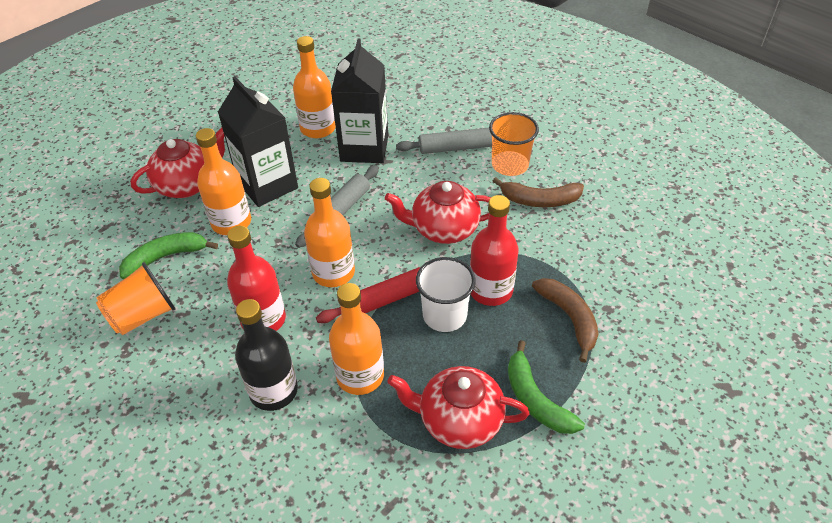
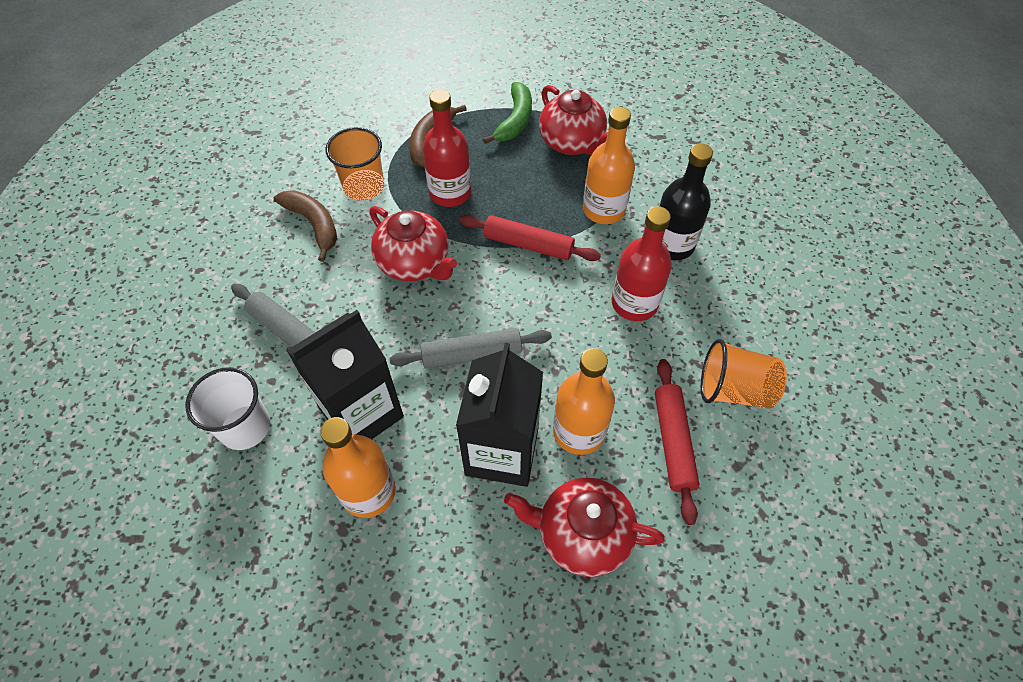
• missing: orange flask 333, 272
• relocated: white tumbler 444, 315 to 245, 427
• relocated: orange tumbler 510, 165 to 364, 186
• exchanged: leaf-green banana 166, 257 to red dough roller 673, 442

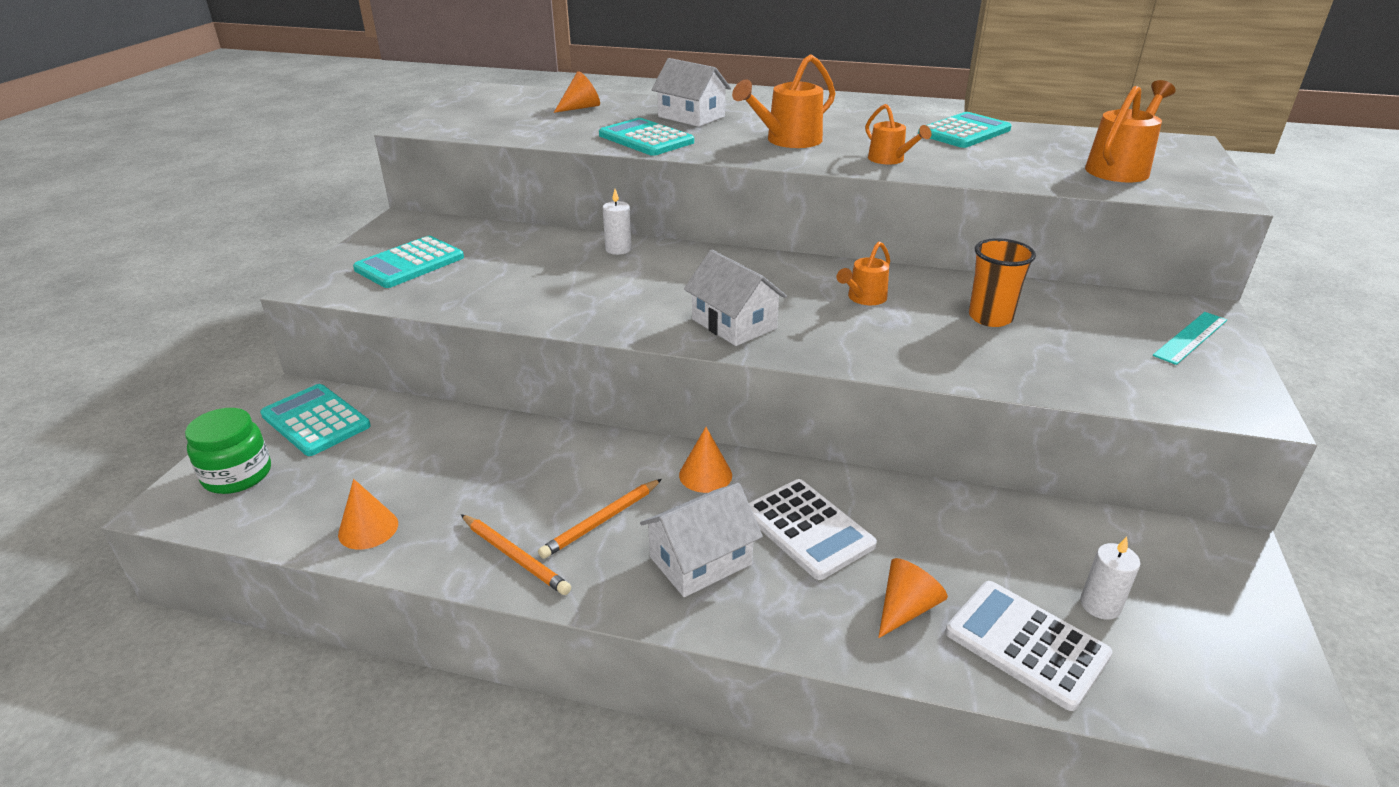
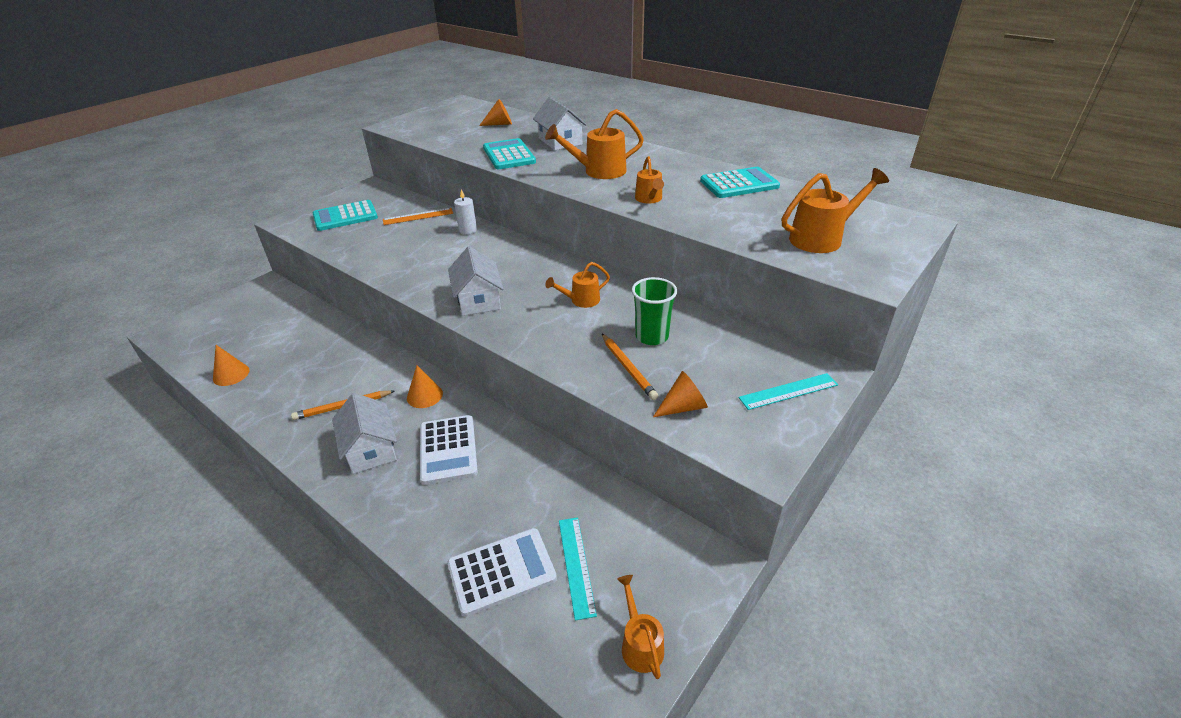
• missing: leaf-green jar 237, 475
• missing: turquoise adding machine 316, 421
• appeared: orange straightedge 418, 216
• appeared: orange watering can 640, 643
• relocated: orange pencil 515, 557 to 628, 368
• relocated: orange solid cone 906, 608 to 683, 407
• exchanged: white pillar candle 1100, 605 to turquoise straightedge 576, 565
• colour: orange tumbler 990, 318 to leaf-green tumbler 652, 336
• spun: white house 700, 560 = 370, 449 75 degrees clockwise
• spun: white adding machine 1026, 644 = 502, 571 90 degrees clockwise

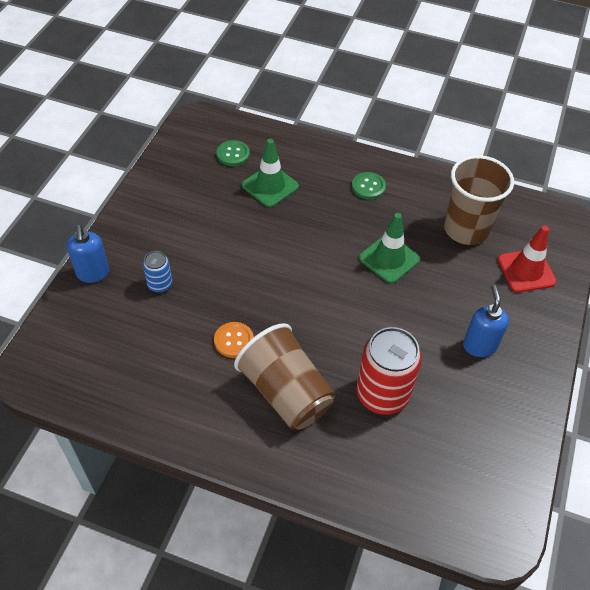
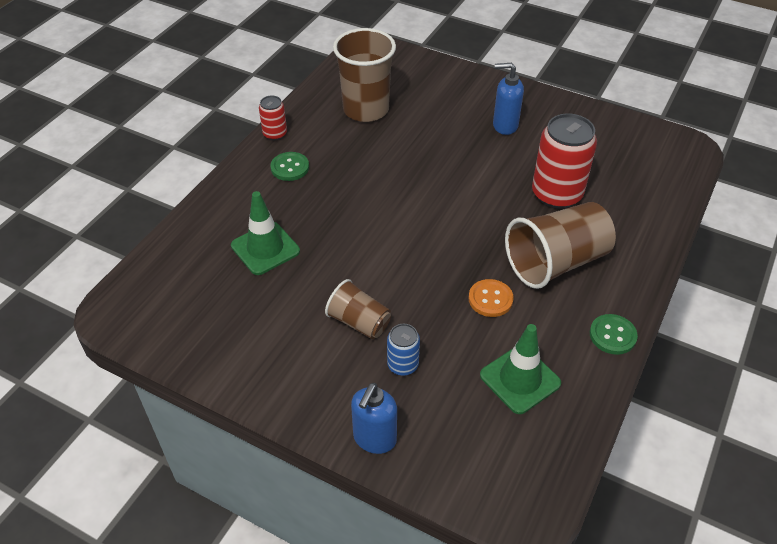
• missing: red road cone 526, 271
• appeared: red can 275, 134
• appeared: dark brown tumbler 359, 322
• relocated: leaf-green button 233, 154 to 612, 335
• relocated: leaf-green road cone 389, 259 to 520, 379
• spun: cobalt soap dispenser 93, 273 = 374, 439 120 degrees clockwise

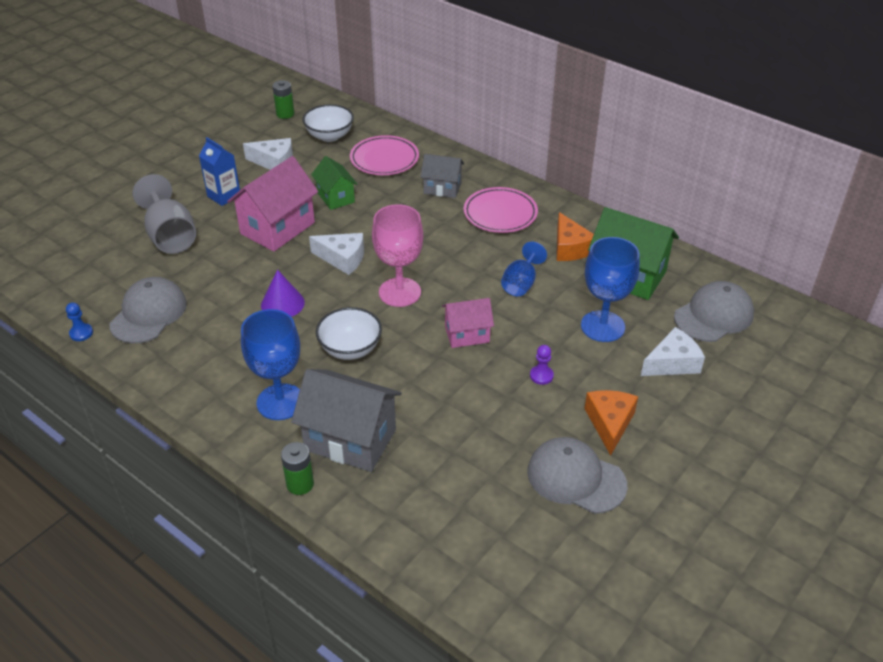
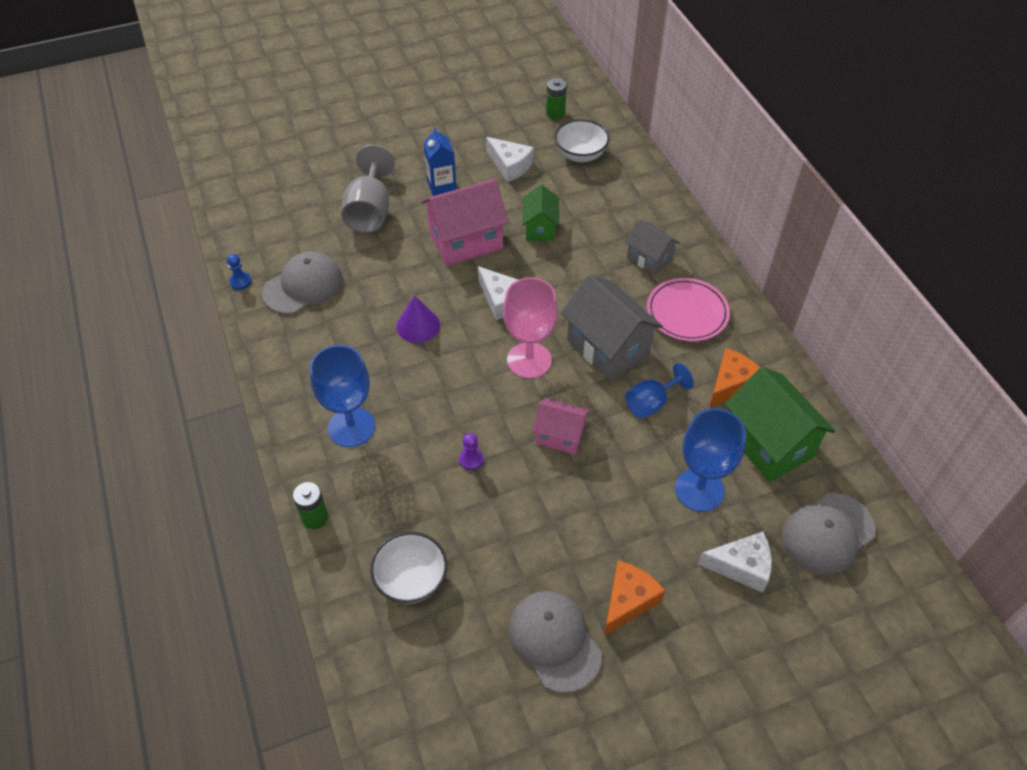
• missing: rosy plate 384, 159
• relocated: gray house 350, 440 to 607, 347
• relocated: white deep dish 350, 349 to 411, 580
• relocated: violet game pawn 541, 376 to 471, 459
• spun: orange cheese wedge 570, 248 = 731, 383 150 degrees counterclockwise
• spun: gray cap 713, 315 = 827, 533 150 degrees clockwise

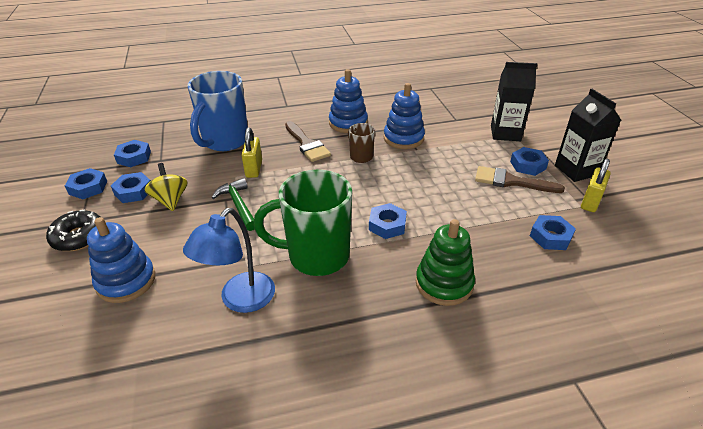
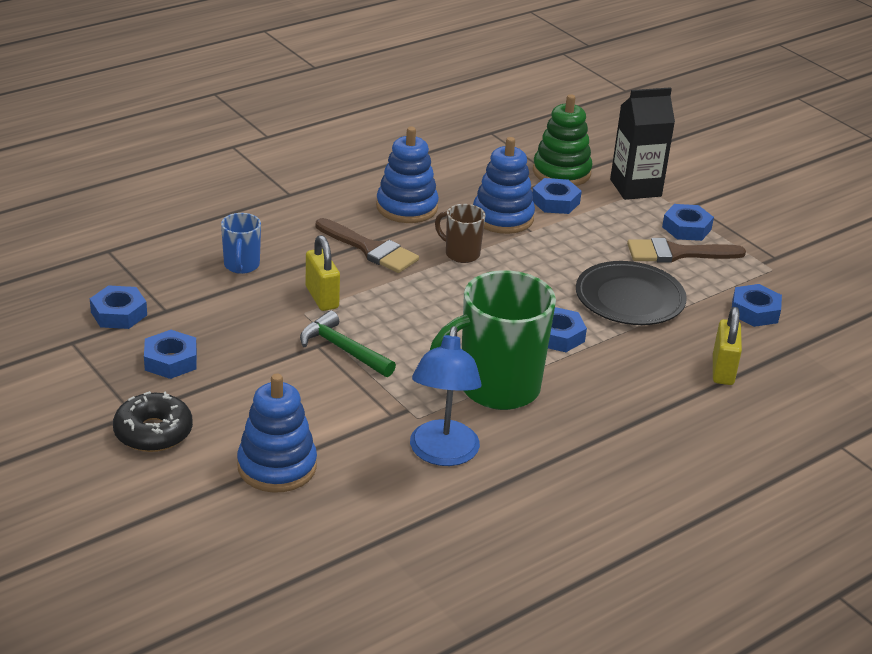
• missing: bright yellow spinning top 170, 200
• missing: black milk carton 576, 170
• appeared: black plate 629, 299
• relocated: cobalt nut 88, 187 to 555, 202
• relocated: leaf-green stacking toy 444, 283 to 561, 172
• relocated: bright yellow small lock 590, 202 to 723, 370
• size: cobalt mug 225, 141 = 241, 266 x0.49

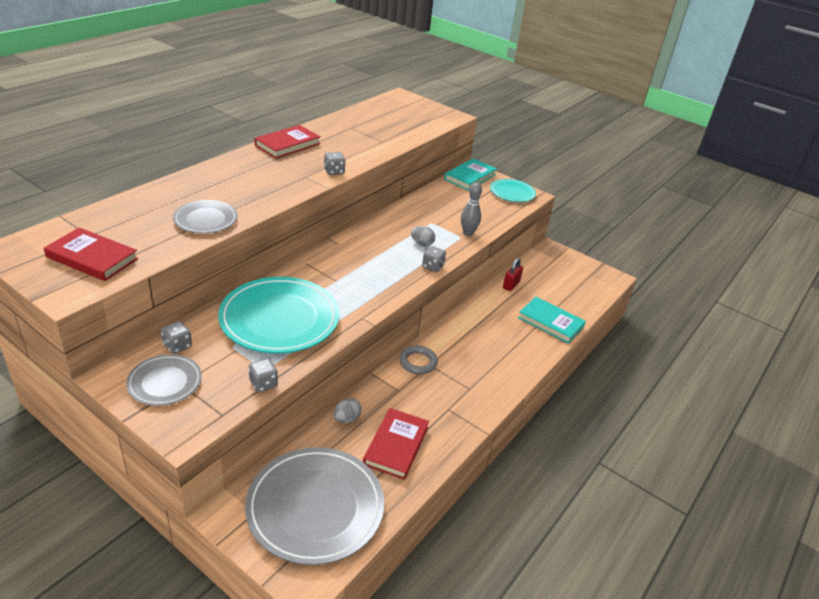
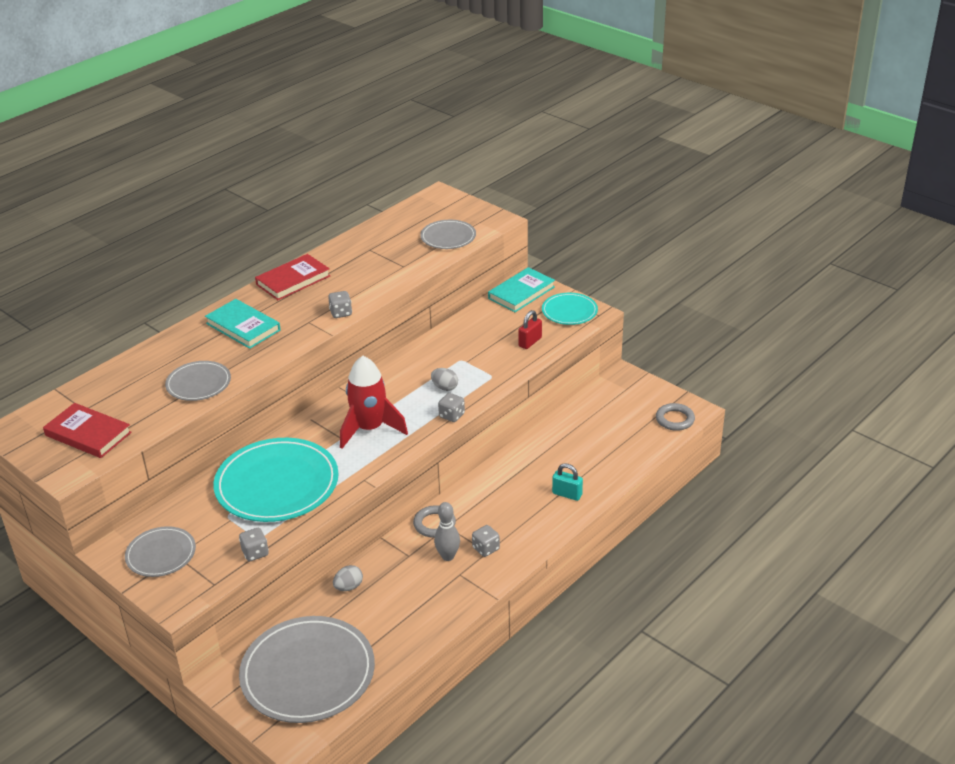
• missing: red book 396, 445
• appeared: red rocket 370, 429
• appeared: gray plate 448, 237
• appeared: turquoise small lock 567, 494
• appeared: gray ring 675, 419
• relocated: gray game die 177, 346 to 486, 548
• relocated: gray skittle 468, 233 to 448, 556
• relocated: red small lock 511, 285 to 530, 342
• relocated: turquoise book 550, 322 to 243, 327

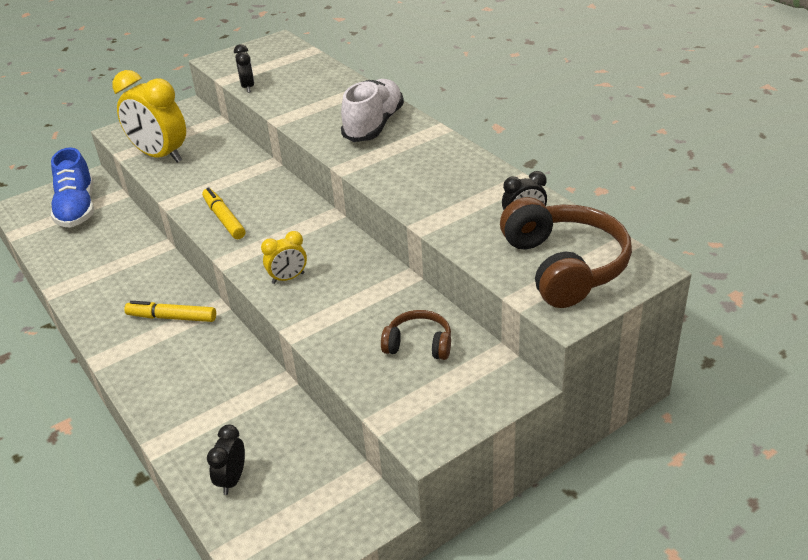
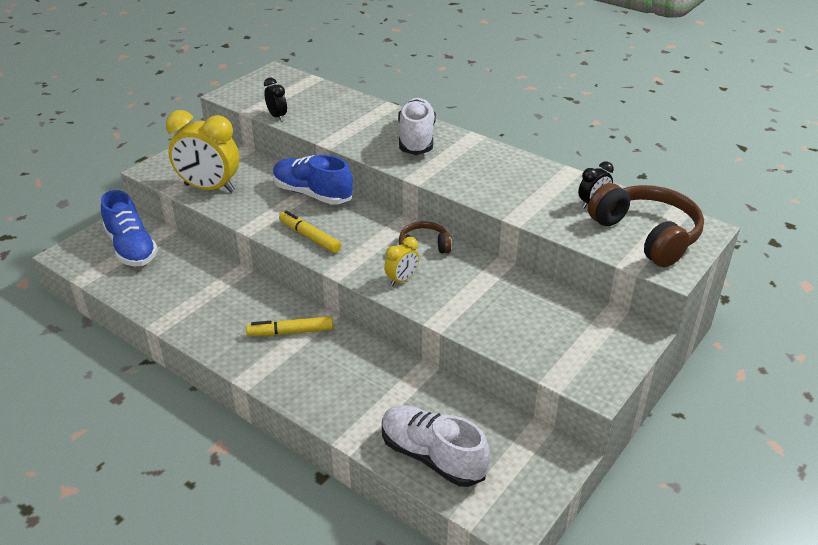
• appeared: cobalt shoe 312, 194
• relocated: dark brown headset 419, 344 to 423, 246
• exchanged: black bedside clock 232, 480 to white shoe 432, 456

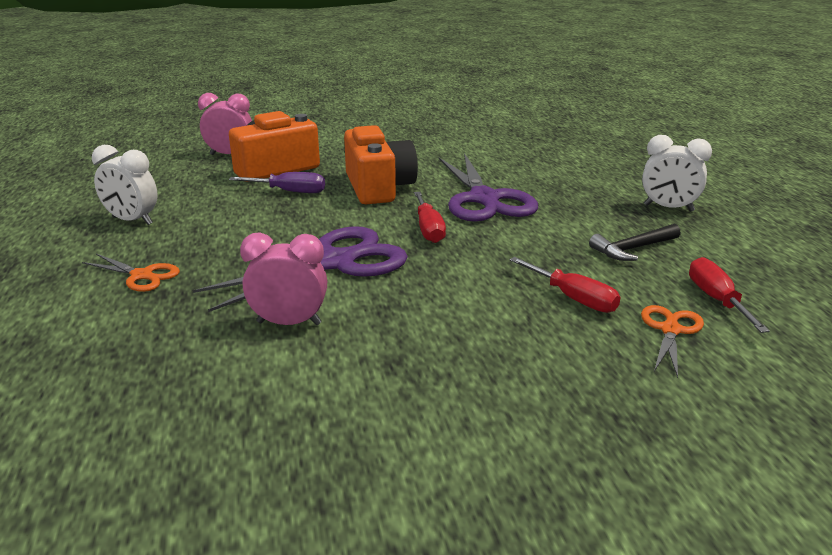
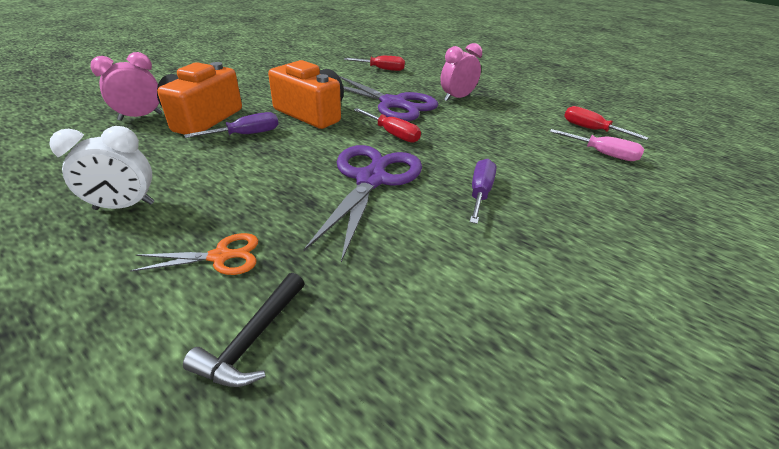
• missing: white bedside clock 668, 208
• appeared: violet hand screwdriver 480, 193
• relocated: rosy bedside clock 289, 323 to 457, 98
• relocated: red hand screwdriver 573, 298 to 382, 69
• relocated: black carpenter's hammer 633, 249 to 253, 339
• exchanged: orange pair of scissors 670, 330 to rosy hand screwdriver 602, 154

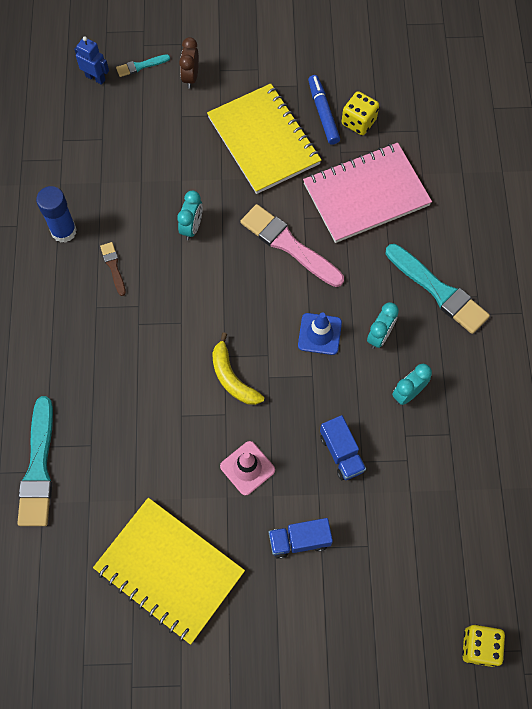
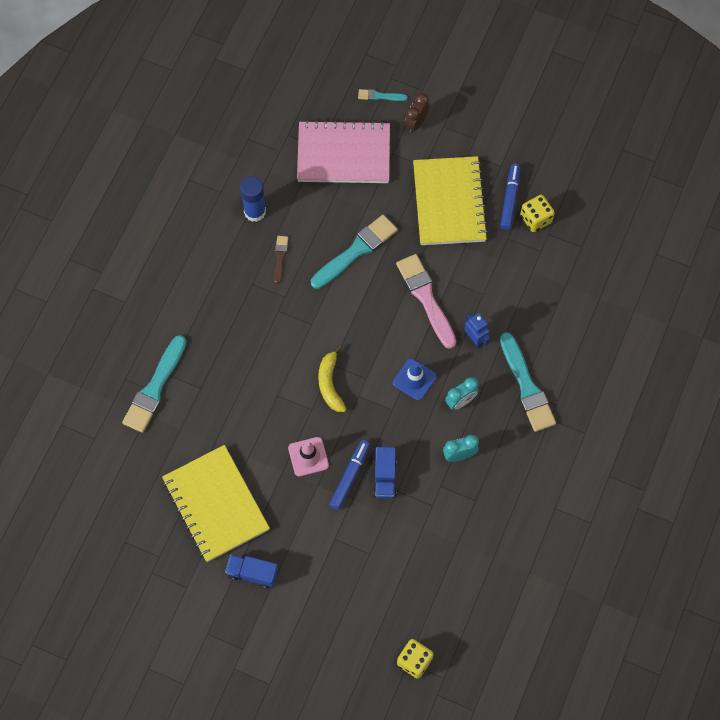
• appeared: cobalt marker 350, 476
• relocated: cobalt toy robot 95, 78 to 475, 339
• relocated: cobalt lorry 299, 540 to 252, 573
• relocated: rosy notepad 366, 194 to 343, 154
• exchanged: turquoise bedside clock 192, 227 to turquoise brush 356, 251

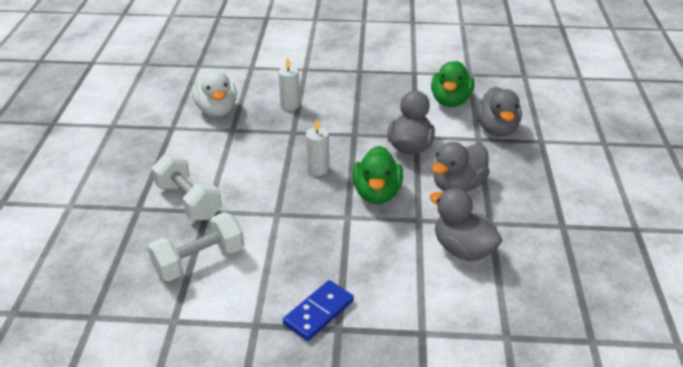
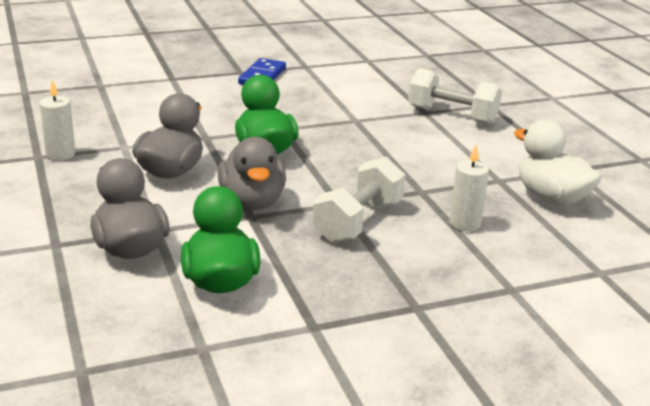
• missing: gray toy duck 463, 249
• relocated: white dumbbell 199, 261 to 358, 221
• relocated: white pillar candle 318, 169 to 60, 154

